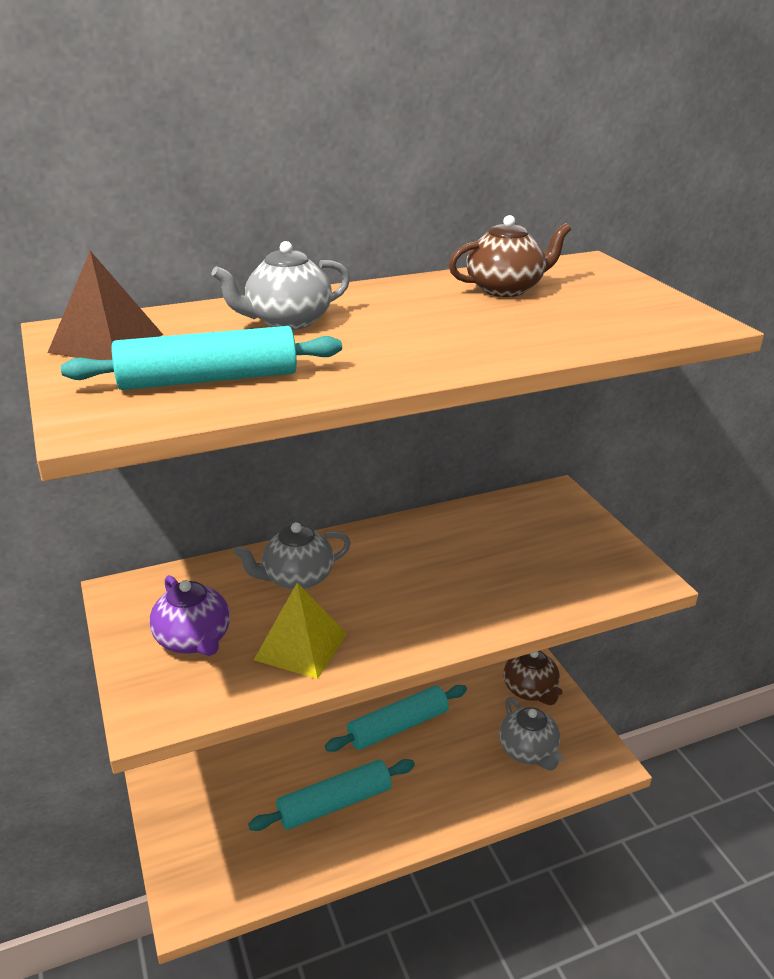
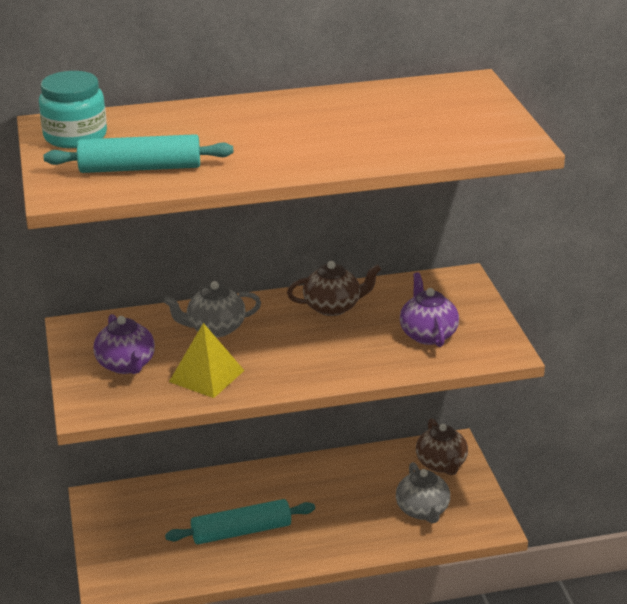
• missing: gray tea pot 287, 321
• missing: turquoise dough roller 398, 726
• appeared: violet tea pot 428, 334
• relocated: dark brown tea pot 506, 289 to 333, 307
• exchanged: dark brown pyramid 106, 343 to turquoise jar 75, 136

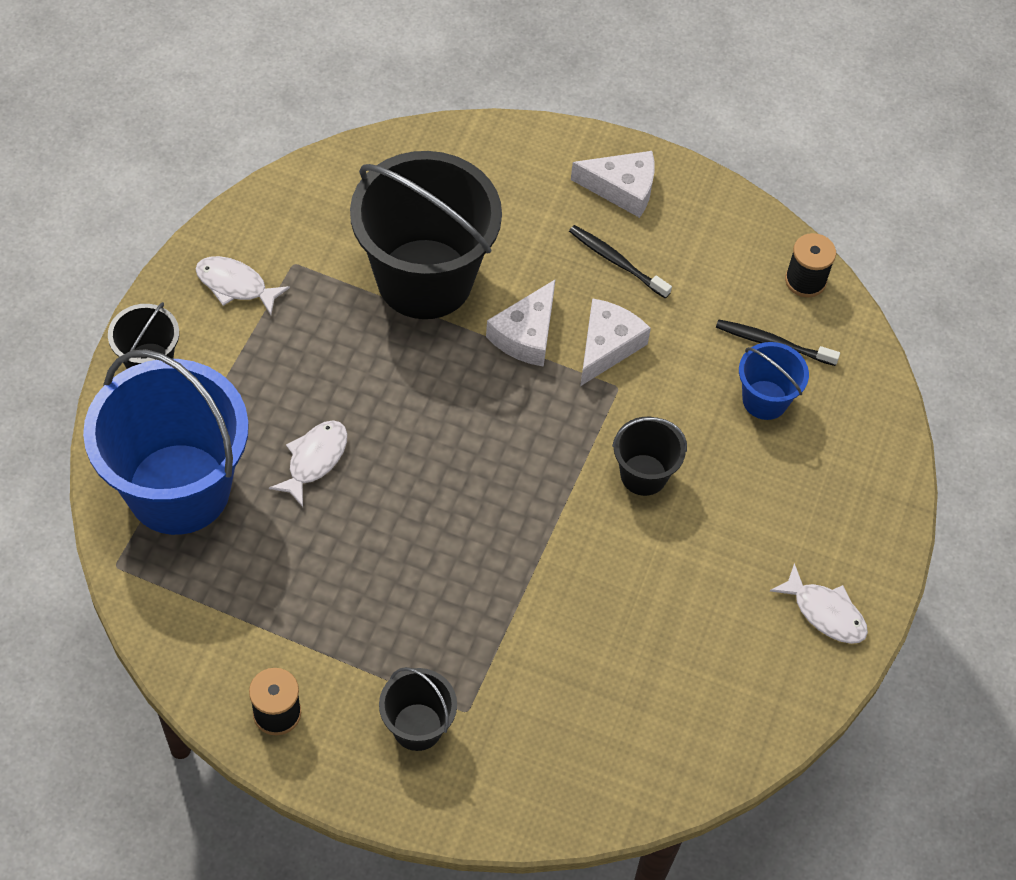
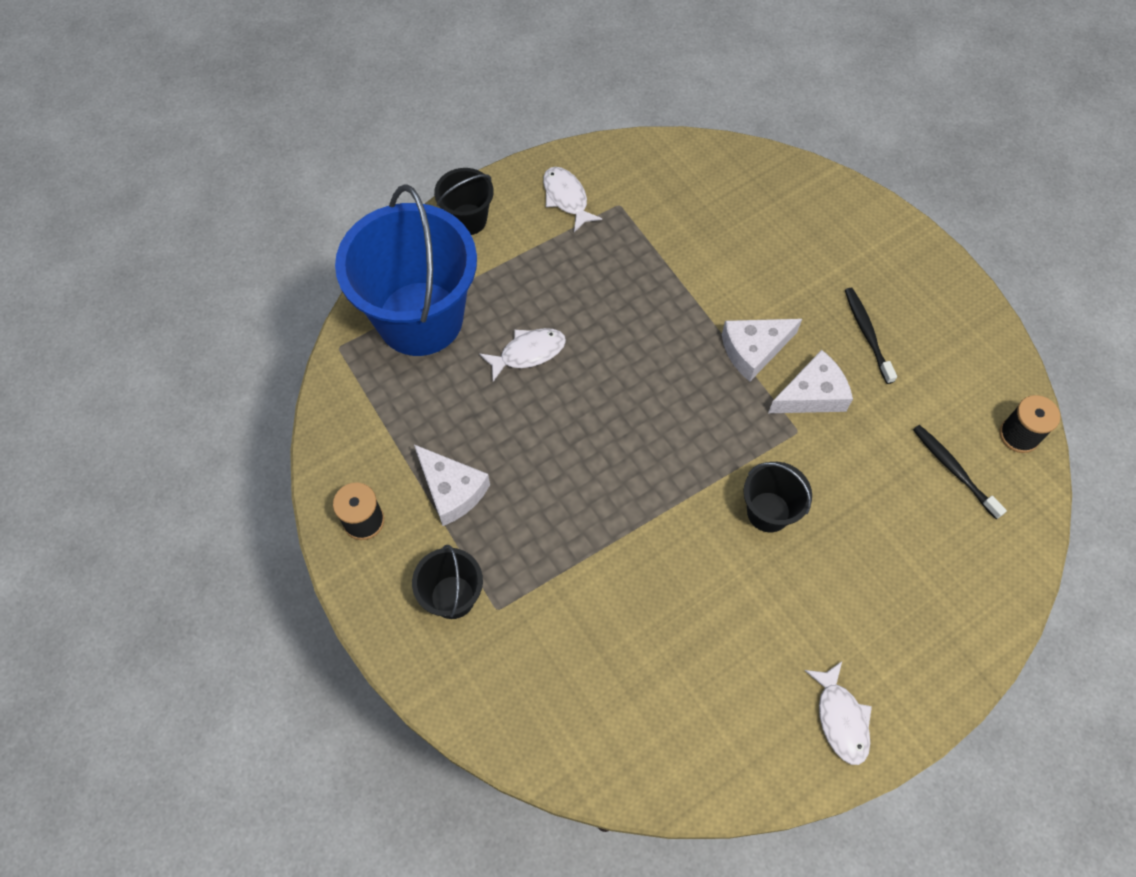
• missing: black sand bucket 424, 279
• missing: cobalt sand bucket 765, 400
• relocated: white cheese wedge 622, 189 to 451, 490

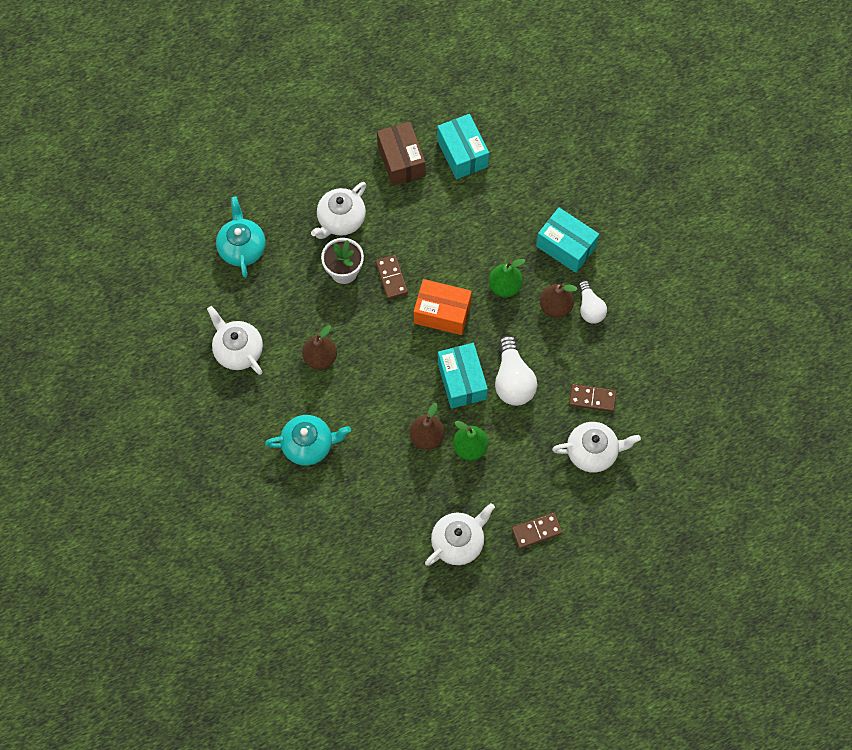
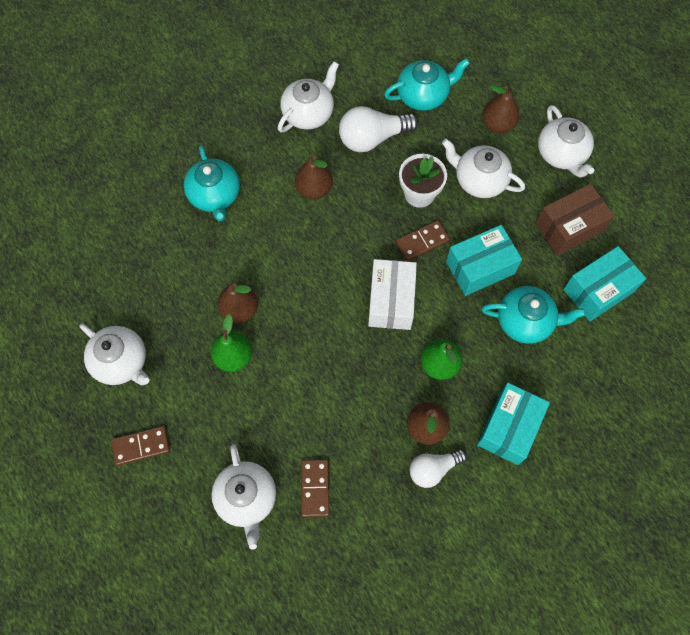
• appeared: dark brown toy pear 497, 124
• appeared: turquoise tea pot 525, 321
• appeared: white tea pot 561, 154
• relocated: turquoise parcel 461, 381 to 480, 267
• relocated: white lightbulb 513, 380 to 372, 138
• colour: orange parcel 442, 313 to white parcel 391, 301
• spun: dark brown domino tile 536, 531 = 141, 446 75 degrees counterclockwise

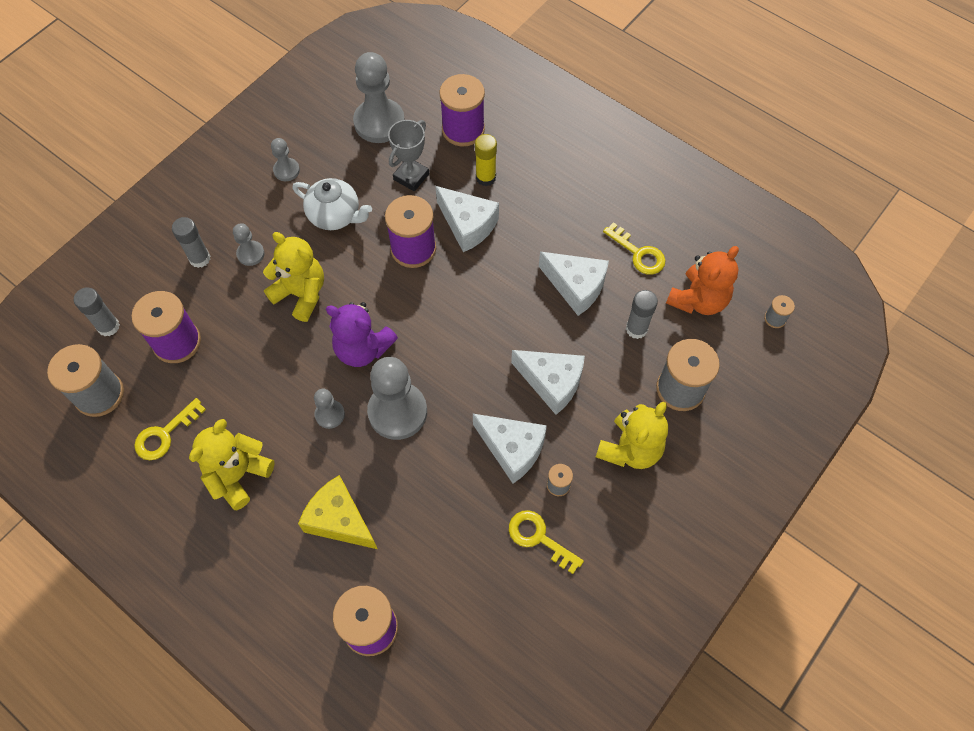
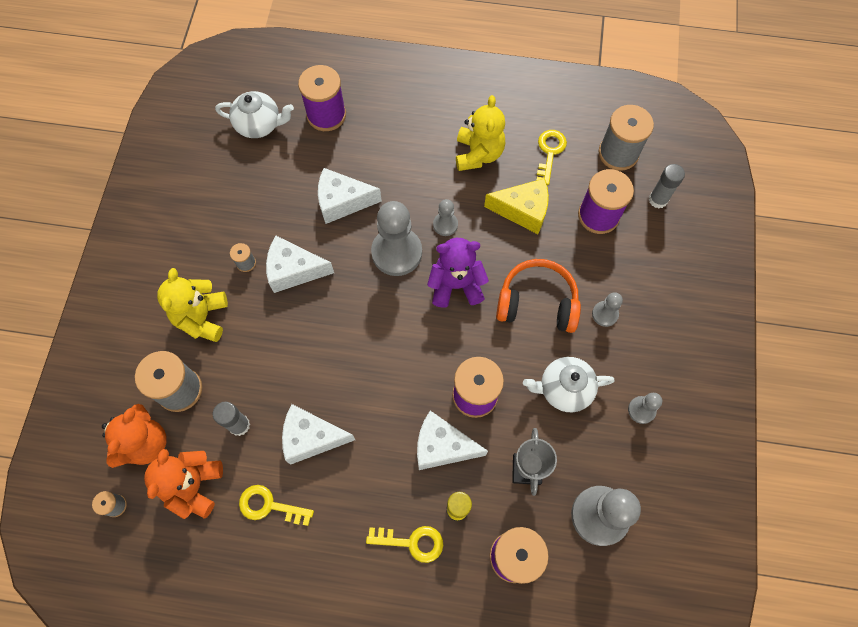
• missing: gray glue 200, 258
• appeared: orange teddy 145, 443
• appeared: white tea pot 259, 125
• relocated: bright yellow cheese wedge 339, 520 to 523, 210
• relocated: bright yellow latchkey 539, 538 to 412, 542
• relocated: white cheese wedge 551, 383 to 342, 202
• exchanged: bright yellow teddy 301, 294 to orange headset 537, 303

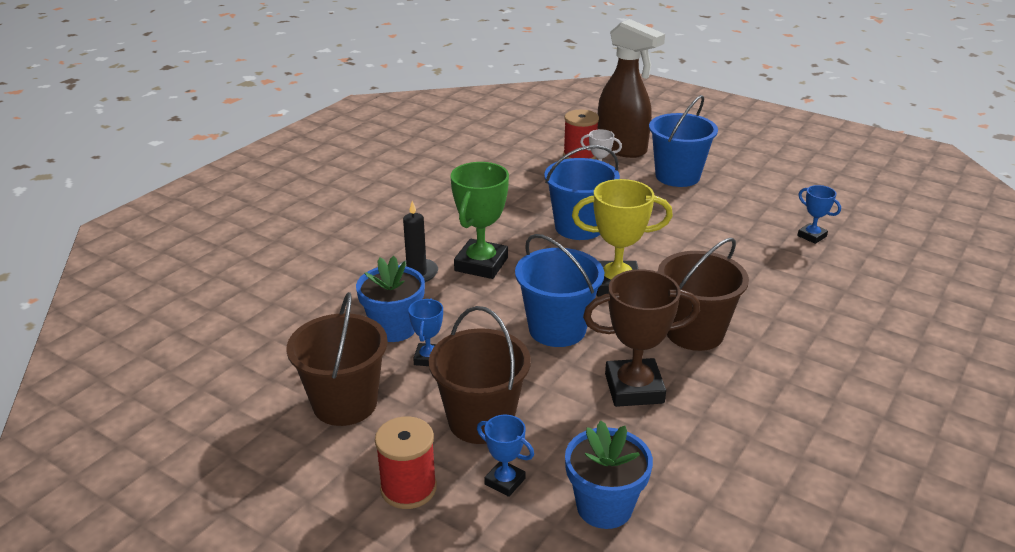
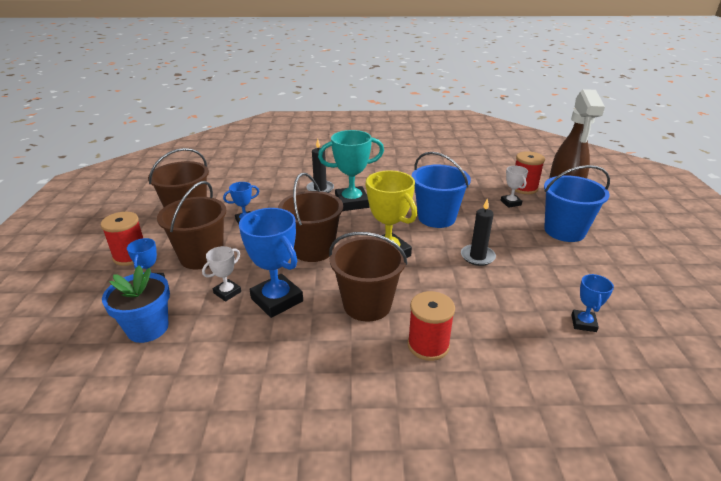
• missing: cobalt plant pot 394, 328
• appeared: white trophy 227, 292
• appeared: red reel of thread 428, 345
• appeared: black pillar candle 477, 256
• colour: leaf-green trophy 481, 264 to turquoise trophy 352, 202
• colour: cobalt sand bucket 557, 329 to dark brown sand bucket 313, 249
• colour: dark brown trophy 634, 388 to cobalt trophy 277, 300

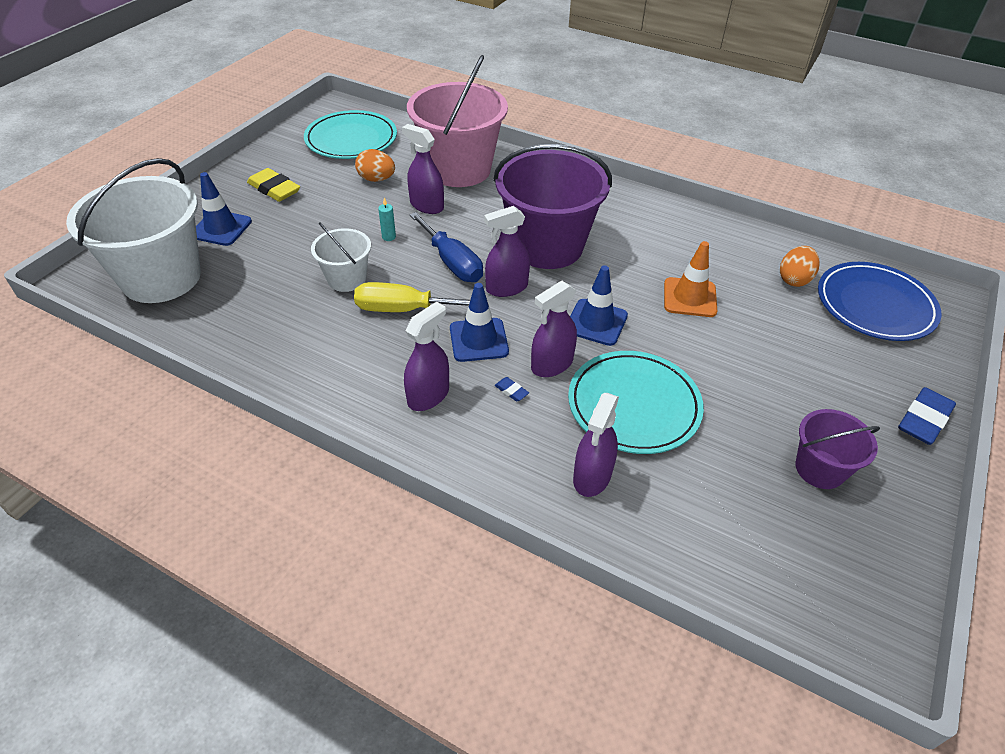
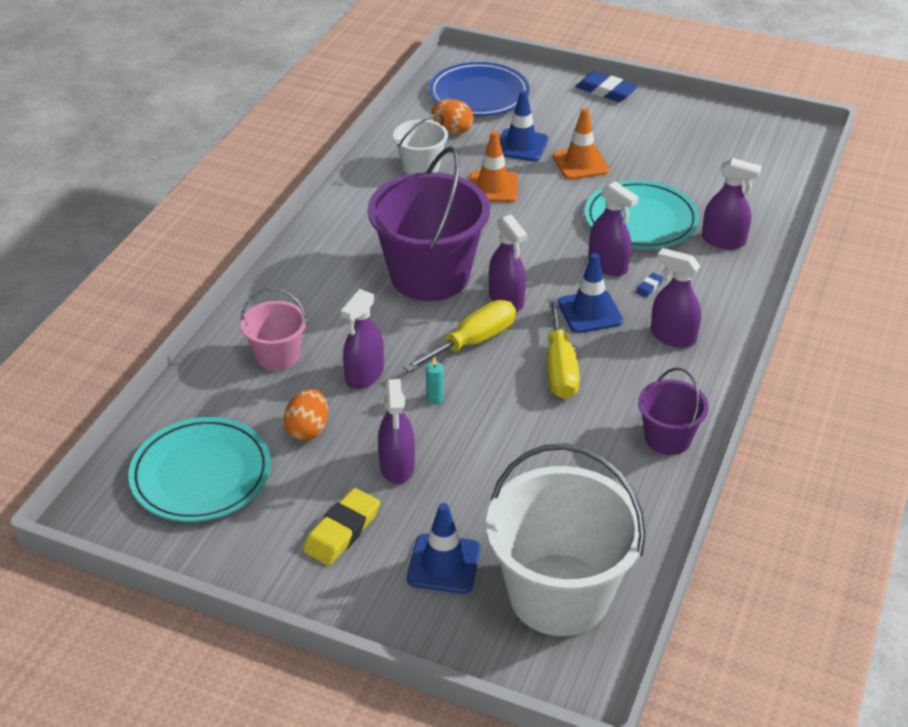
• appeared: violet spray bottle 397, 466
• appeared: orange road cone 580, 163
• relocated: white sand bucket 347, 279 to 421, 167
• relocated: cobalt road cone 596, 322 to 521, 145
• relocated: violet sand bucket 819, 469 to 667, 438
• colour: cobalt hand screwdriver 452, 262 to bright yellow hand screwdriver 472, 342
• size: rosy sand bucket 459, 169 = 277, 356 x0.51

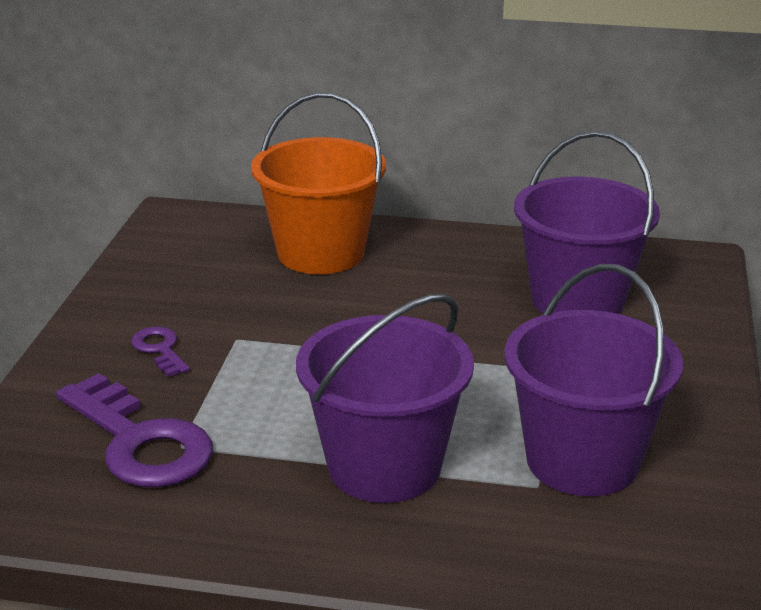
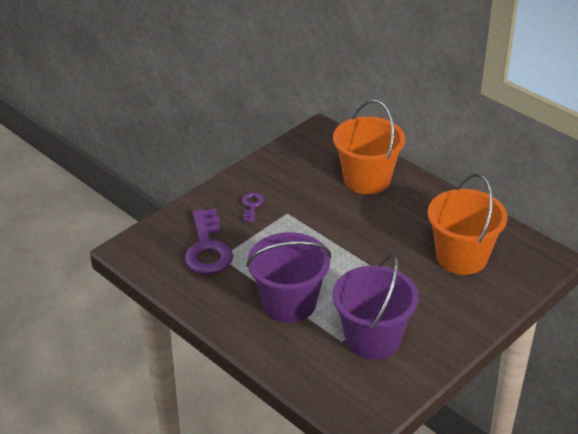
• colour: violet sand bucket 578, 300 to orange sand bucket 461, 257

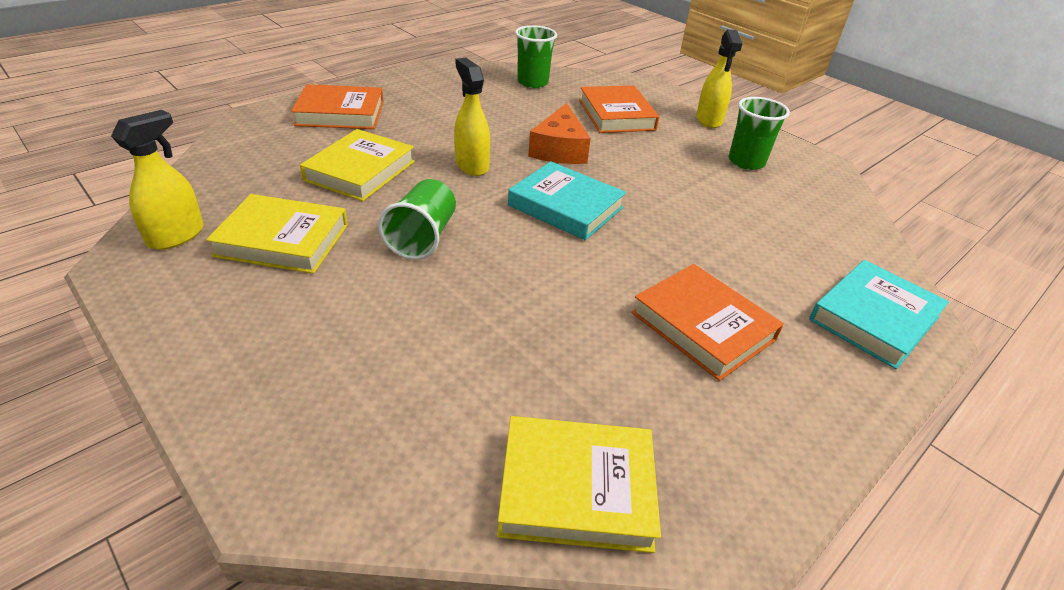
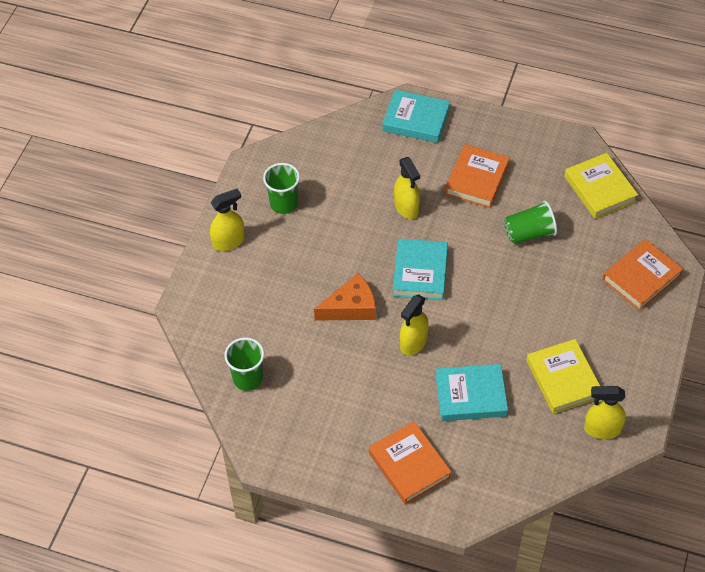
• appeared: bright yellow spray bottle 406, 207
• relocated: leaf-green tumbler 422, 238 to 529, 233
• relocated: orange book 616, 115 to 641, 277
• colour: bright yellow book 360, 171 to turquoise book 471, 395

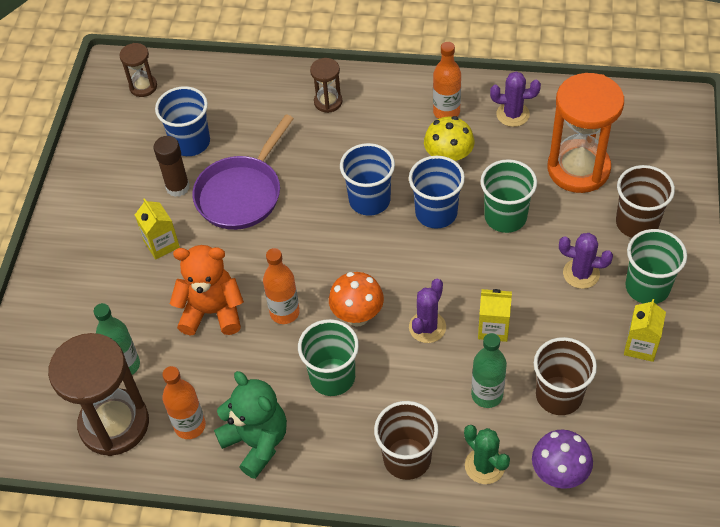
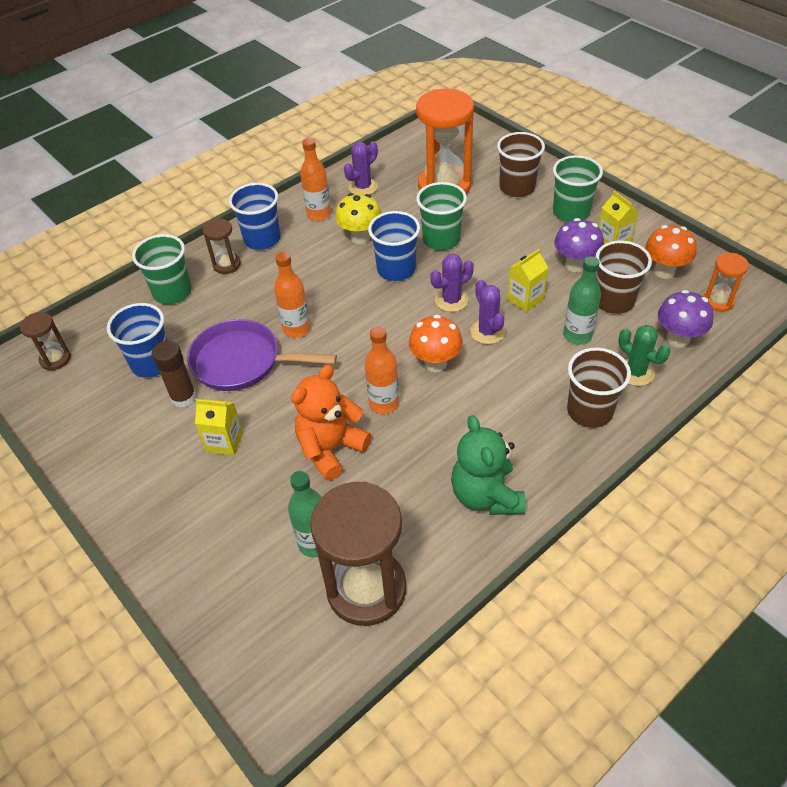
• appeared: violet mushroom 575, 265
• appeared: orange mushroom 664, 271
• appeared: orange sand timer 718, 301
• relocated: orange flask 190, 426 to 296, 329
• relocated: leaf-green tumbler 332, 377 to 172, 292
• relocated: cobalt tumbler 369, 200 to 262, 239
• relocated: violet cactus 581, 274 to 451, 300
• spun: violet skillet 242, 193 = 242, 362 120 degrees clockwise
• spun: leaf-green teddy 256, 442 = 486, 495 105 degrees counterclockwise
• spun: leaf-green cactus 484, 466 = 635, 372 45 degrees clockwise

